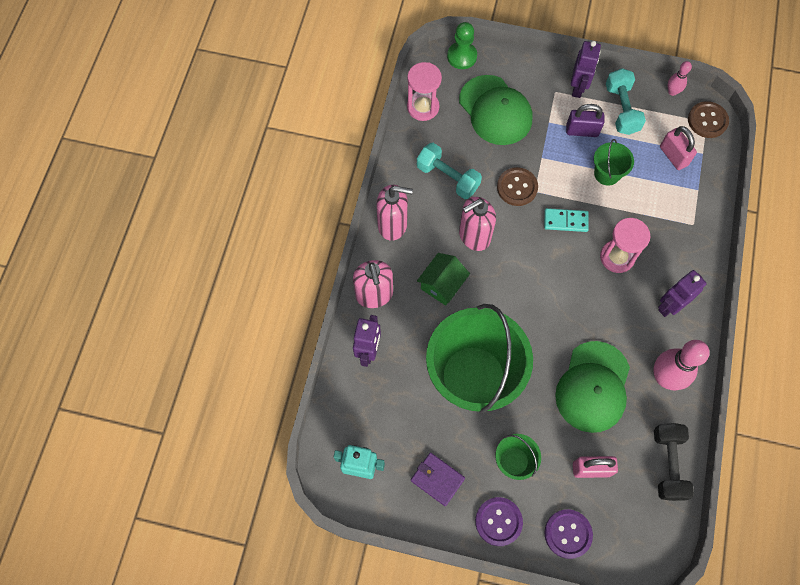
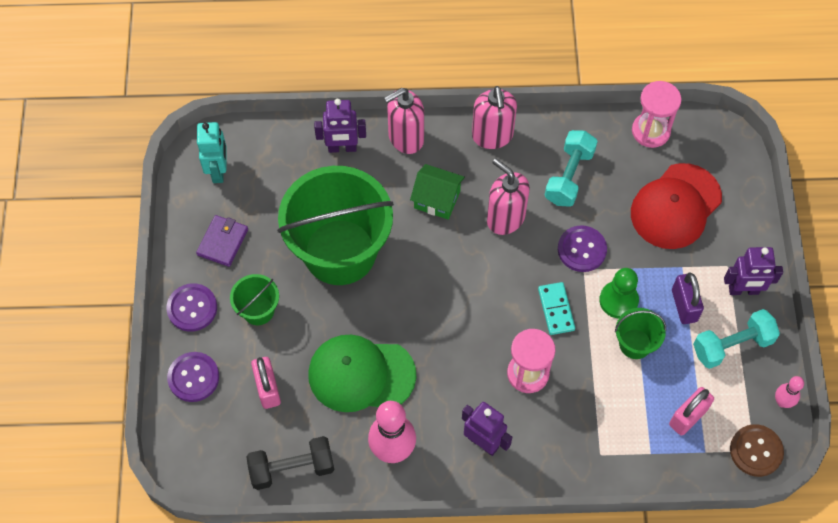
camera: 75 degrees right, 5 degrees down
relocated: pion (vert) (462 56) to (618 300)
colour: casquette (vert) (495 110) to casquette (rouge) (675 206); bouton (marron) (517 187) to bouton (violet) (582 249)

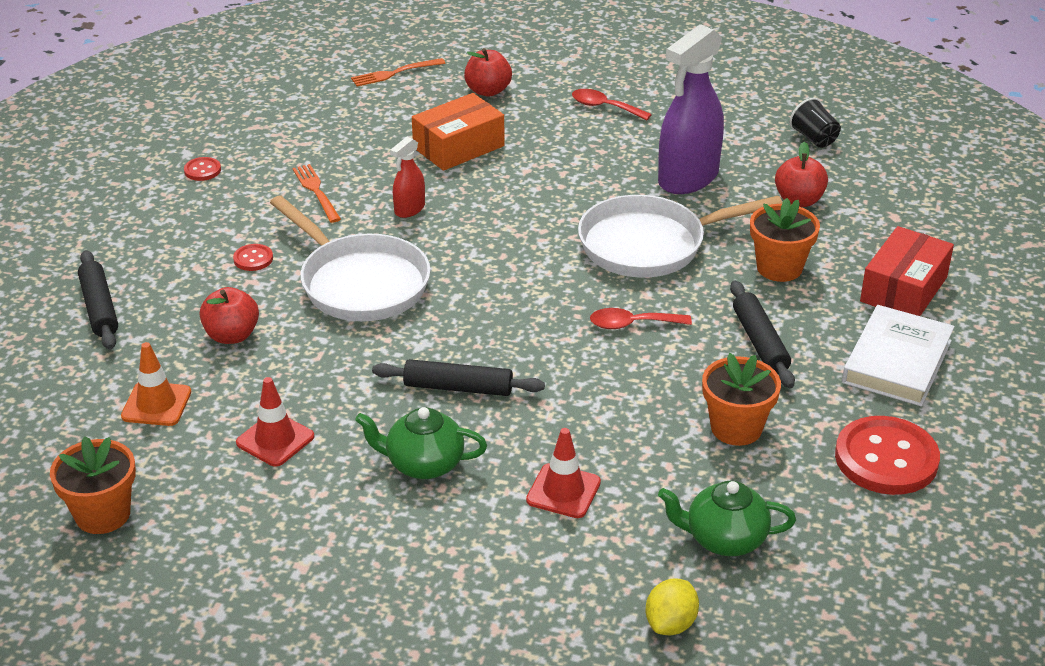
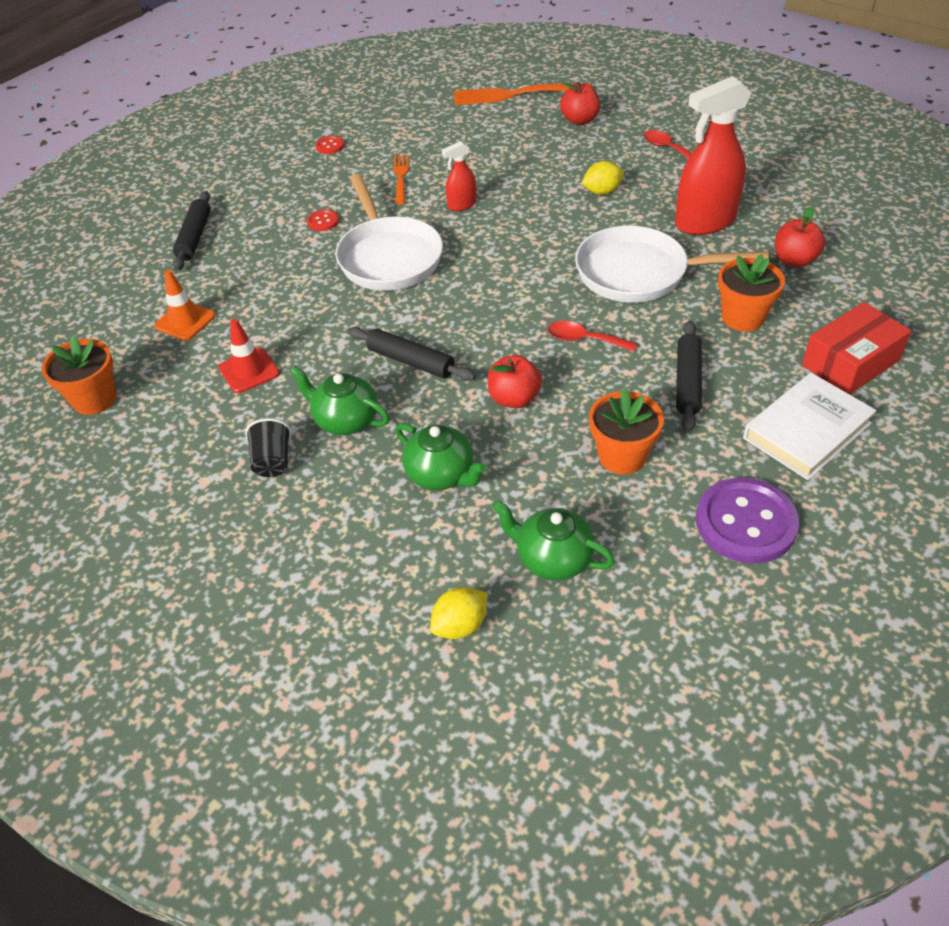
camera: 25 degrees right, 10 degrees up
missing: boîte (orange) (458 147)
appeared: citron (jaune) (602 191)
relocated: pomme (rouge) (232 335) to (514 398); gobelet (noir) (814 139) to (272 461)
exchanged: cône de chantier (rouge) (563 491) to théière (vert) (441 474)
colour: vaporisateur (violet) (688 178) to vaporisateur (rouge) (705 222); bouton (rouge) (886 459) to bouton (violet) (745 523)
size: fourchette (orange) (394 73) = (515 95) x1.74

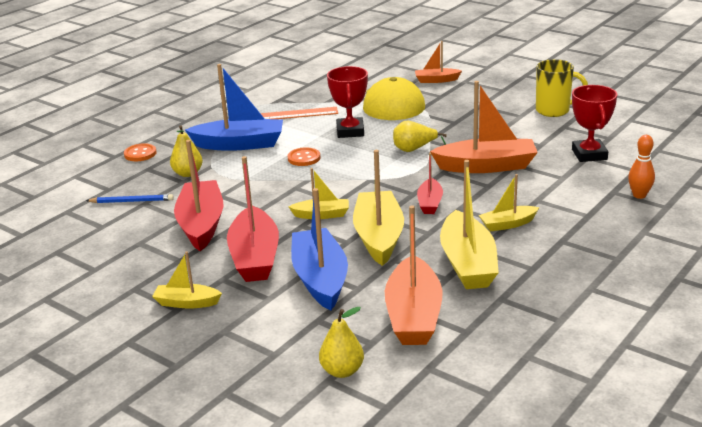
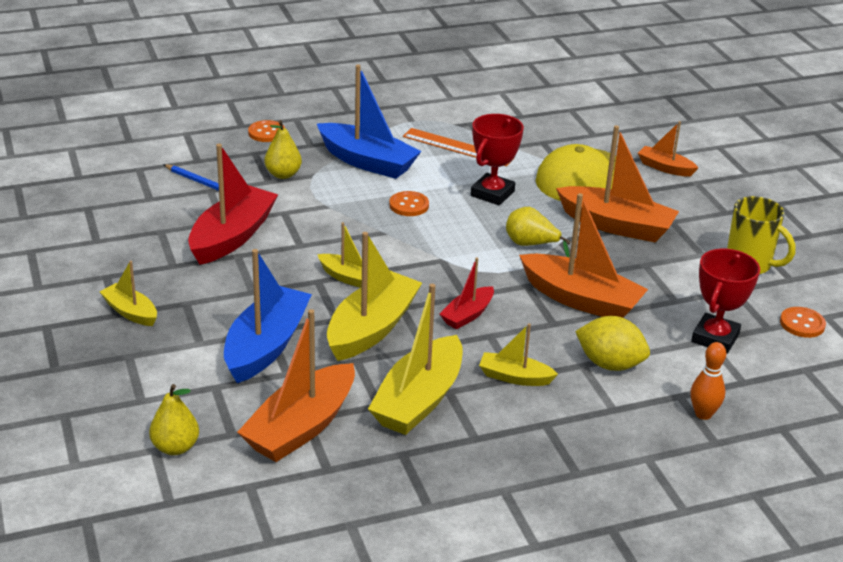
camera: 30 degrees right, 5 degrees up
missing: bateau (rouge) (255 257)
appeared: bateau (orange) (616 225); citron (jaune) (610 364); bouton (orange) (802 324)

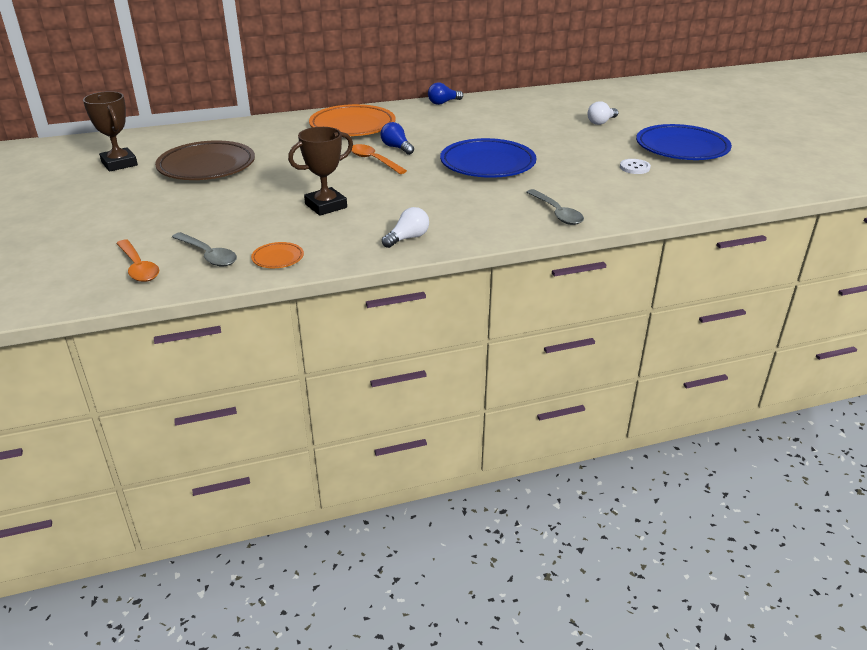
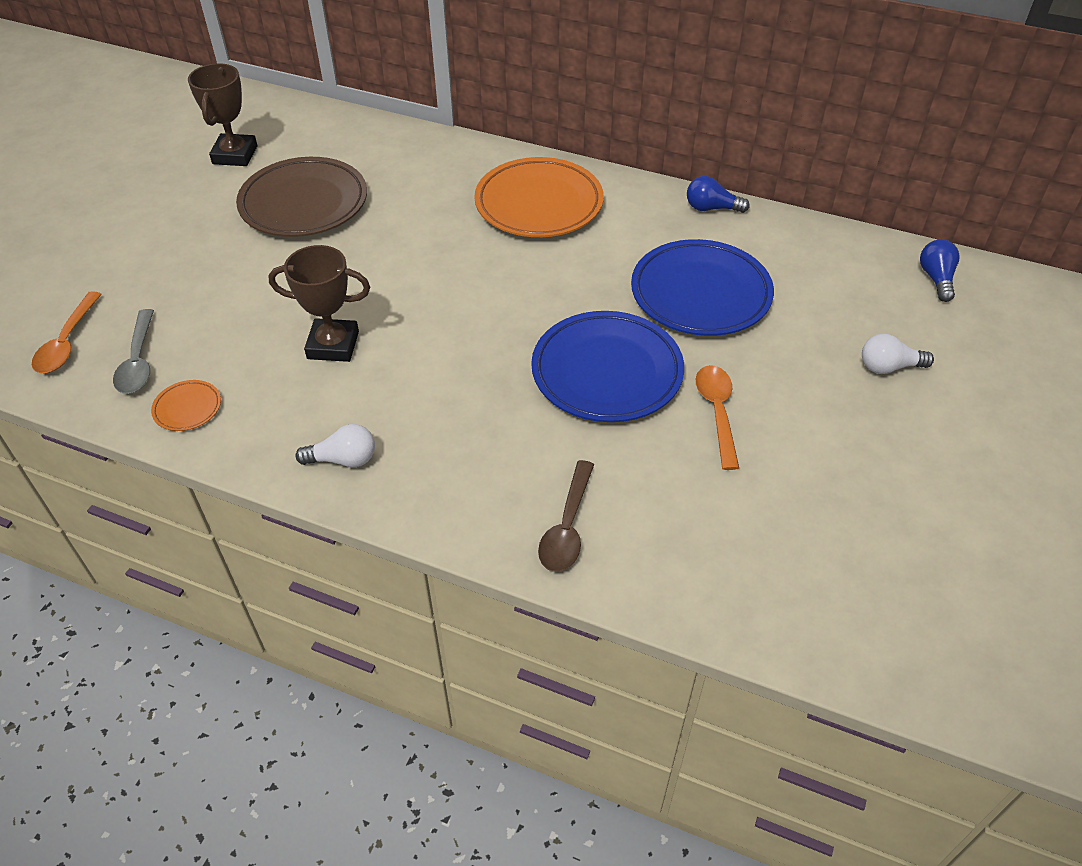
camera: 40 degrees right, 15 degrees up
missing: bouton (blanc) (634 167)
relocated: cuillère (orange) (374 160) to (717 413); ampoule (bleu) (396 148) to (936 278); assiette (bleu) (681 148) to (700 294)
colour: cuillère (gris) (556 213) to cuillère (marron) (567 526)

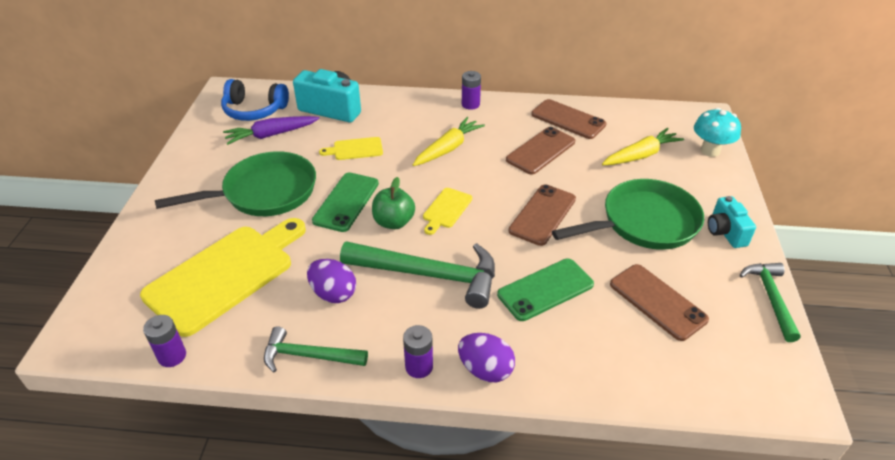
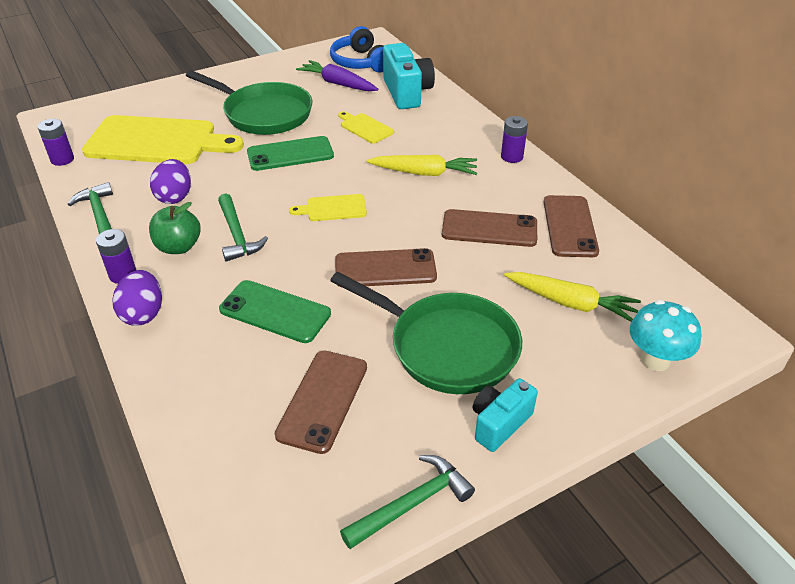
camera: 55 degrees right, 0 degrees up
relocated: pomme (vert) (394 222) to (179 247)
size: marteau (vert) (429 274) = (237 235) x0.59

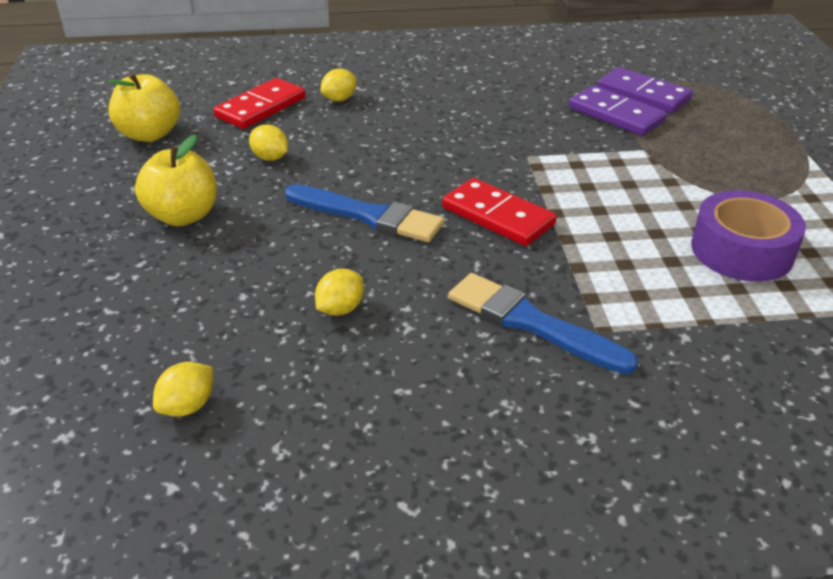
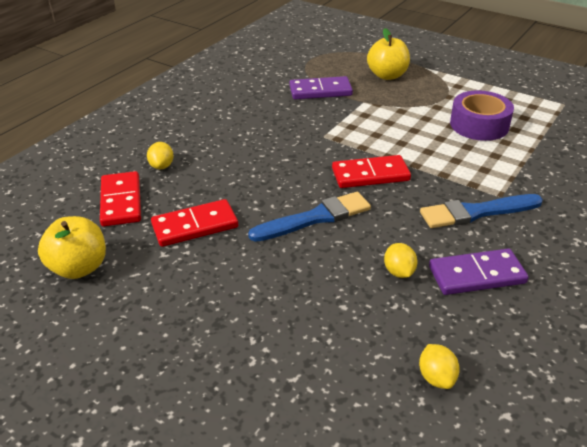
camera: 50 degrees left, 0 degrees up
relocated: pomme (jaune) (183 216) to (387 75); domino (violet) (643 94) to (476 275)
exchanged: citron (jaune) (270 158) to domino (rouge) (195 226)

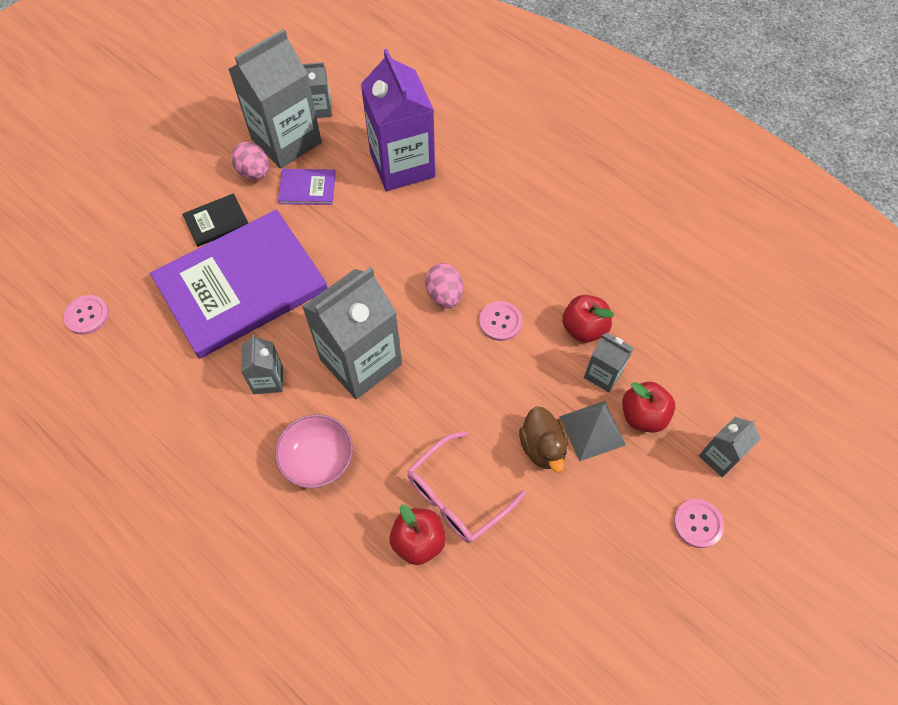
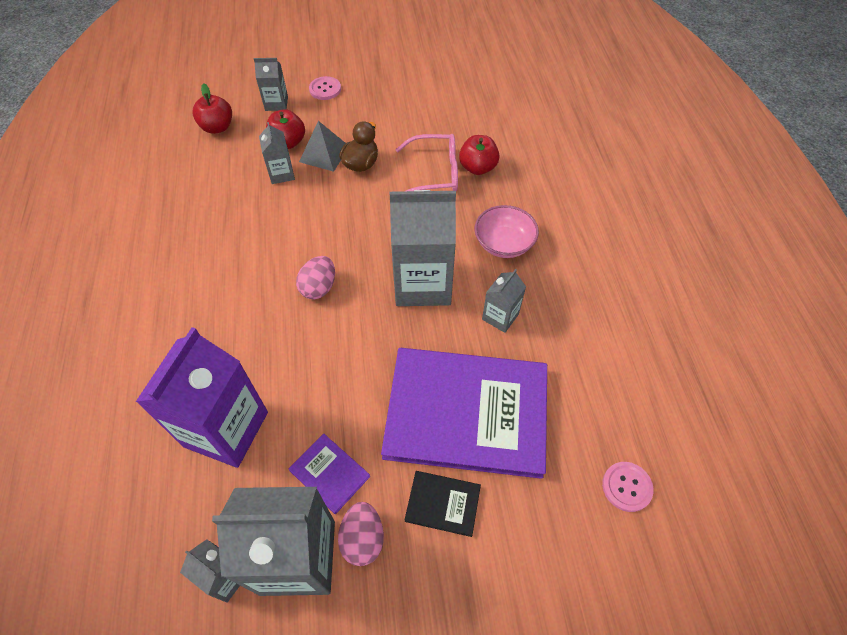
camera: 140 degrees left, 5 degrees down
missing: bouton (rose) (500 322)
relocated: pomme (rouge) (584 328) to (217 127)

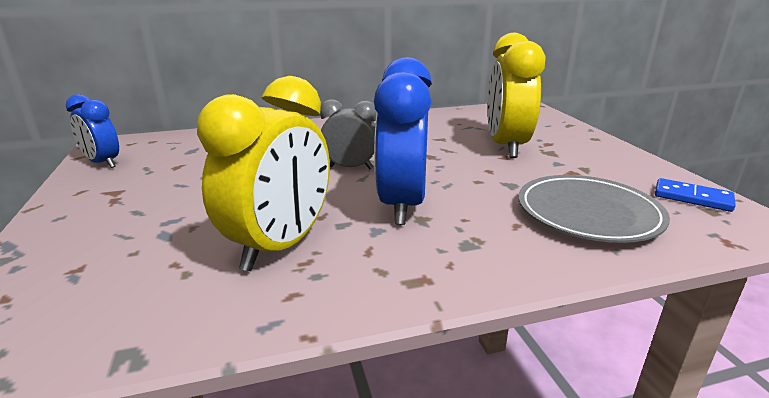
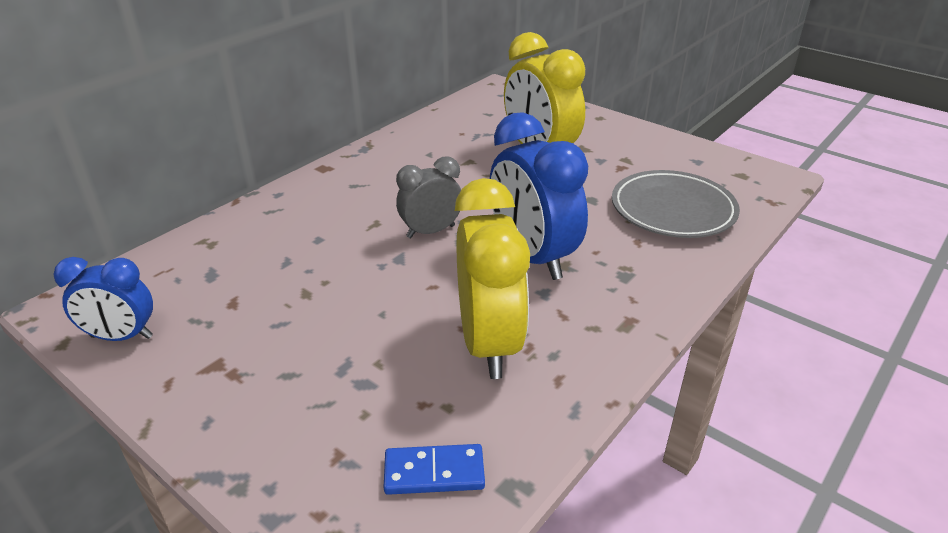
camera: 35 degrees left, 10 degrees up
relocated: domino (bleu) (692 198) to (434 472)

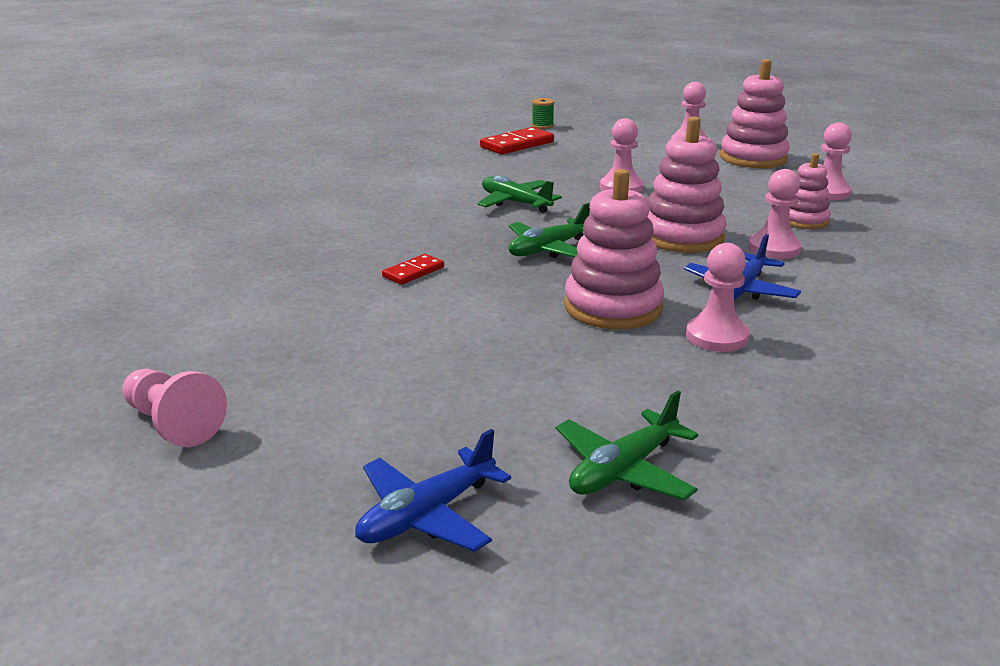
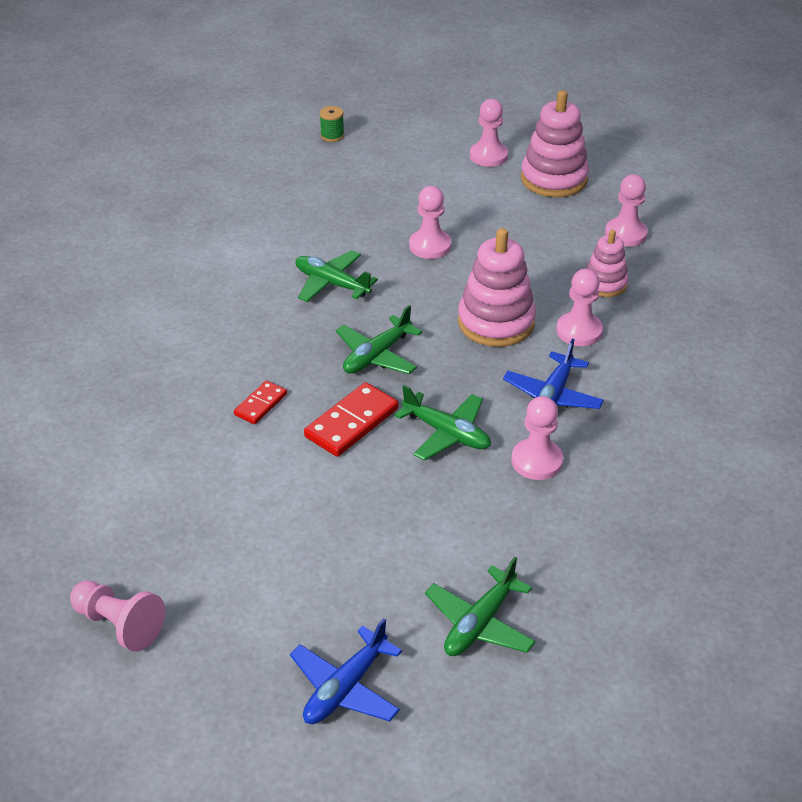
camera: 10 degrees left, 15 degrees up
relocated: domino (rouge) (517 144) to (351 422)
exchanged: jouet à empiler (rose) (613 307) to avion (vert) (446 433)

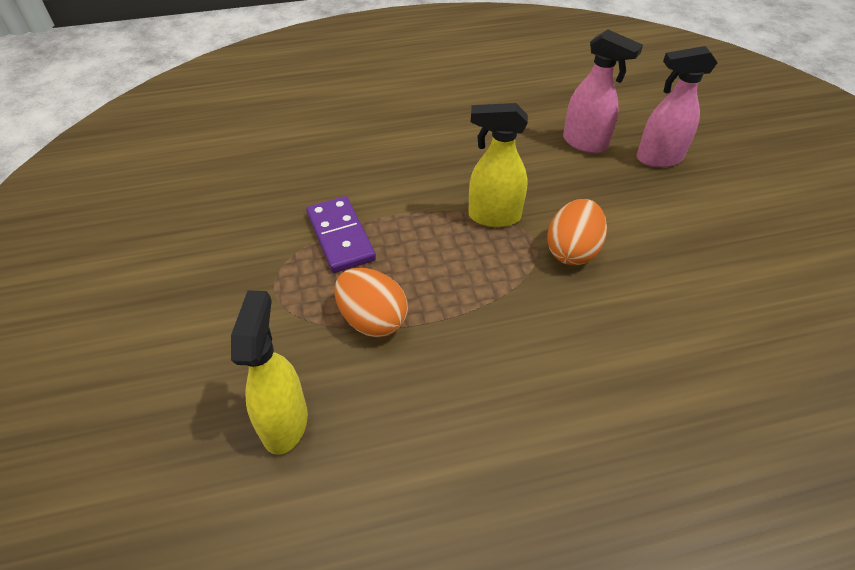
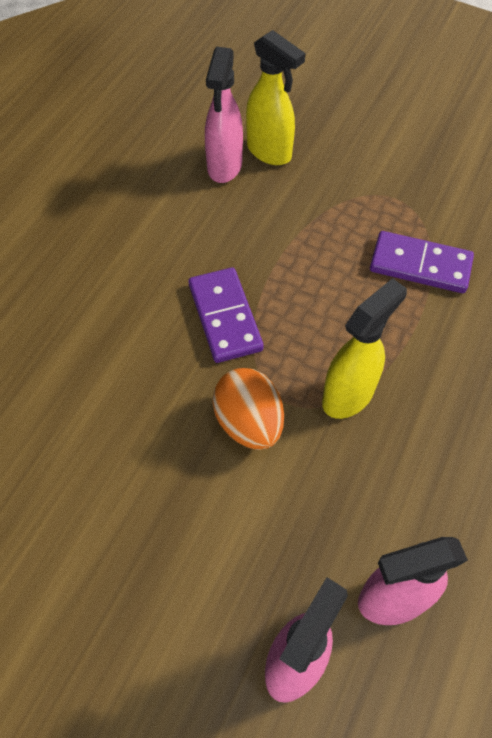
camera: 130 degrees right, 10 degrees up
missing: œuf (orange) (372 320)
appeared: domino (violet) (225 317); vaporisateur (rose) (224 167)

